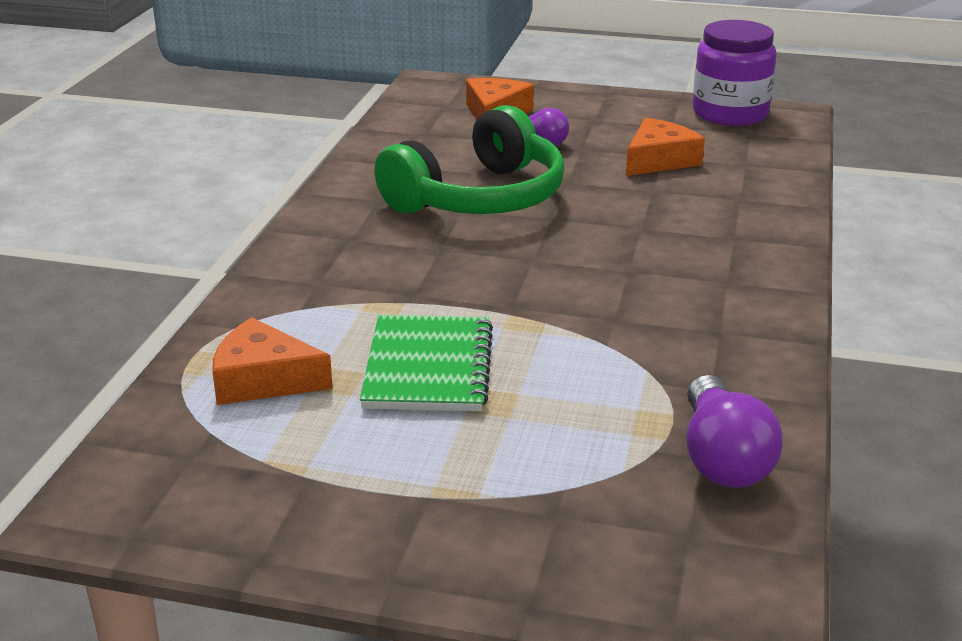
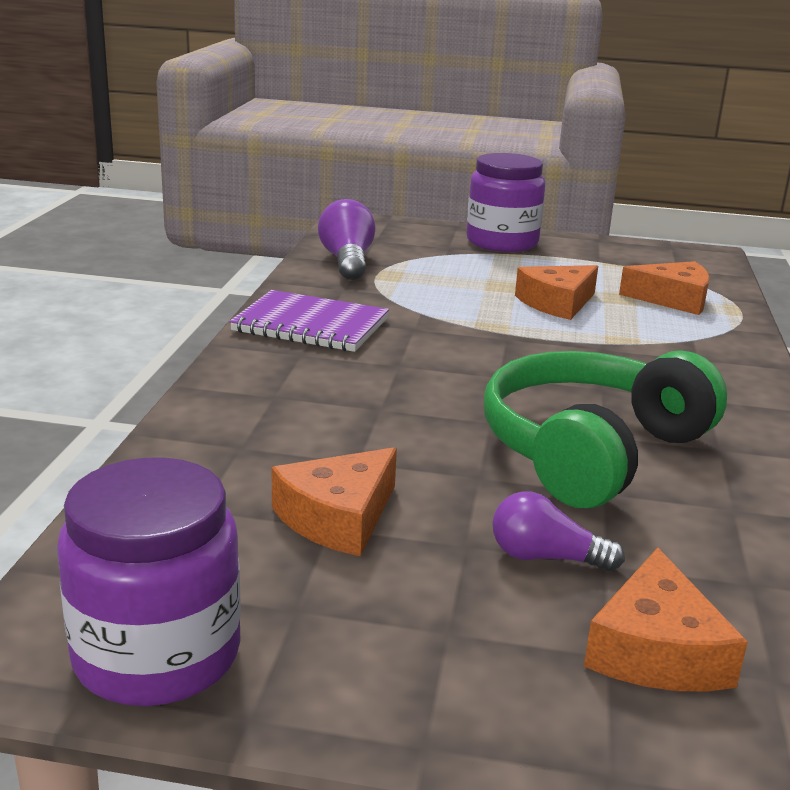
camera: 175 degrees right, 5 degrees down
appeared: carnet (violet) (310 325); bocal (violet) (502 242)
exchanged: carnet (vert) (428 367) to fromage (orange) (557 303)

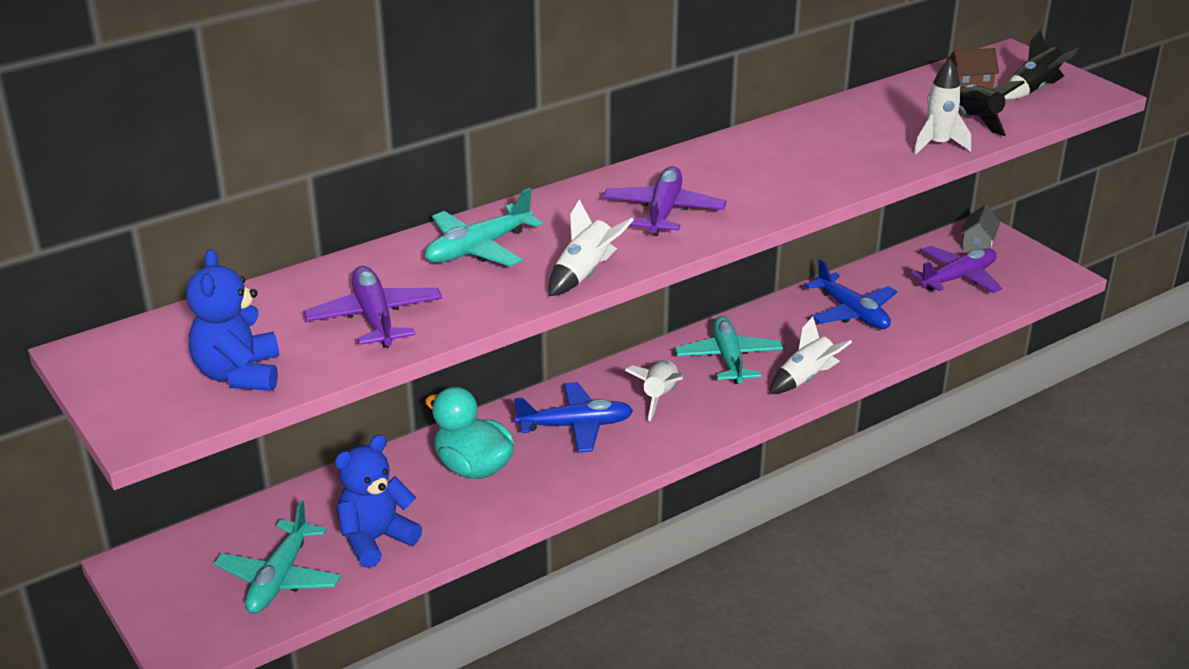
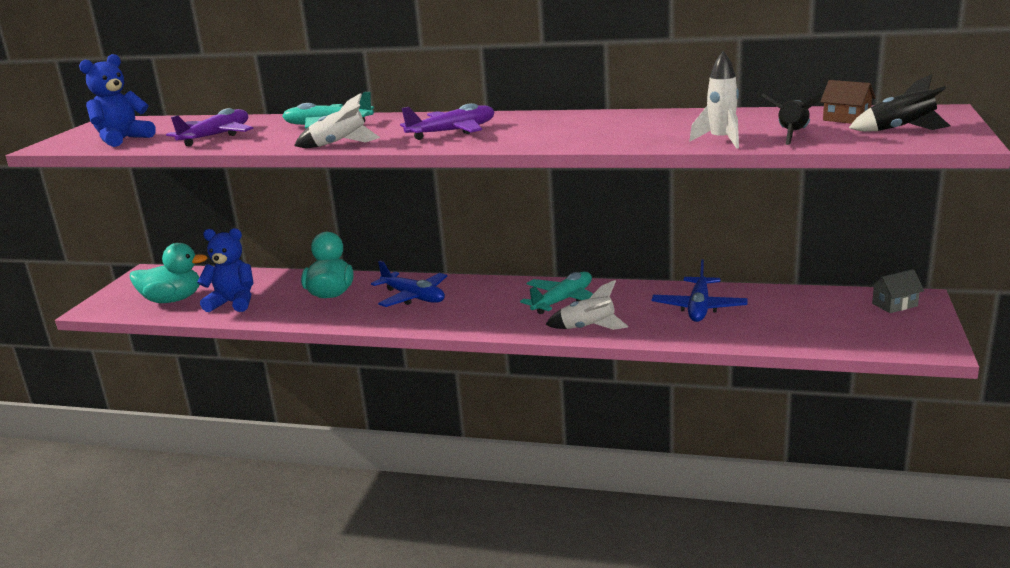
camera: 50 degrees right, 10 degrees down
missing: fusée (blanc) (659 397); avion (violet) (958 278)
exchanged: avion (turquoise) (279 578) to canard (turquoise) (173 300)

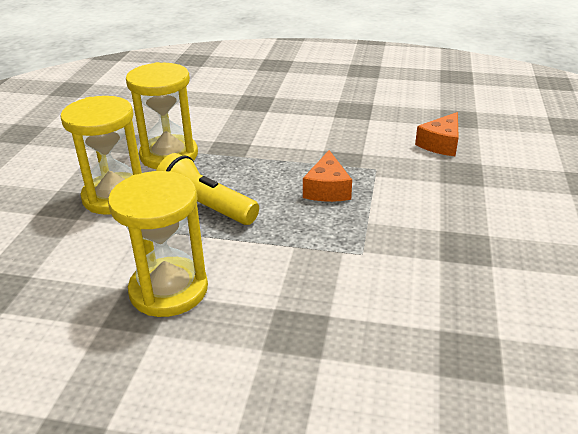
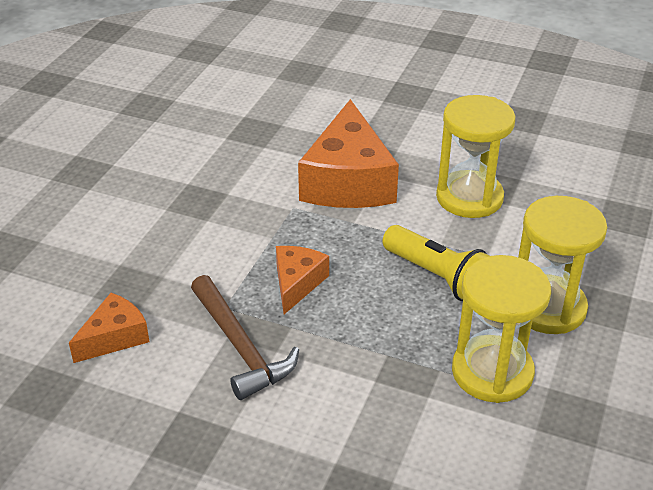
camera: 170 degrees left, 5 degrees up
appeared: marteau (marron) (240 347); fromage (orange) (348 181)

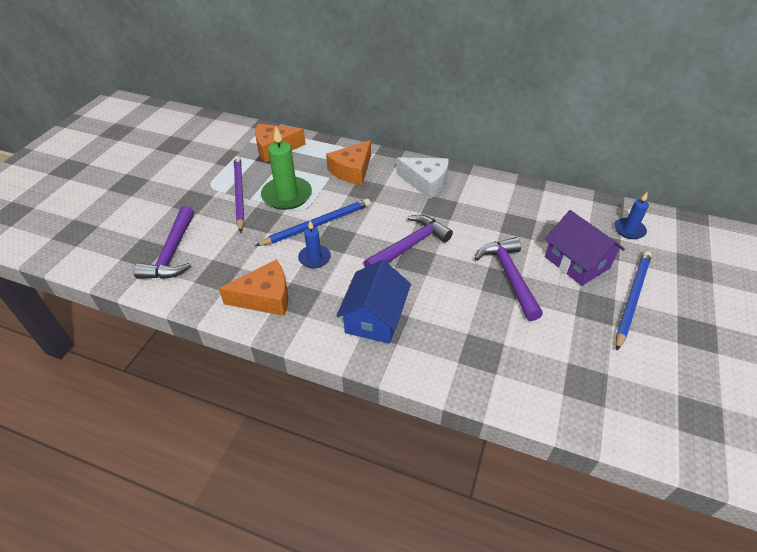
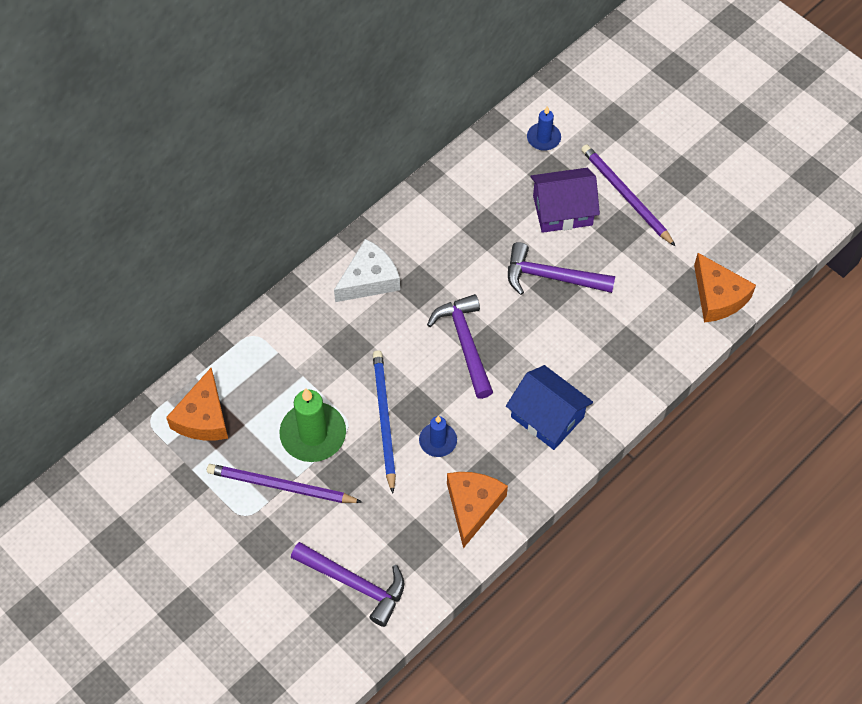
camera: 65 degrees left, 15 degrees up
relocated: fromage (orange) (352 171) to (718 297)
colour: crayon (bleu) (632 298) to crayon (violet) (625 196)

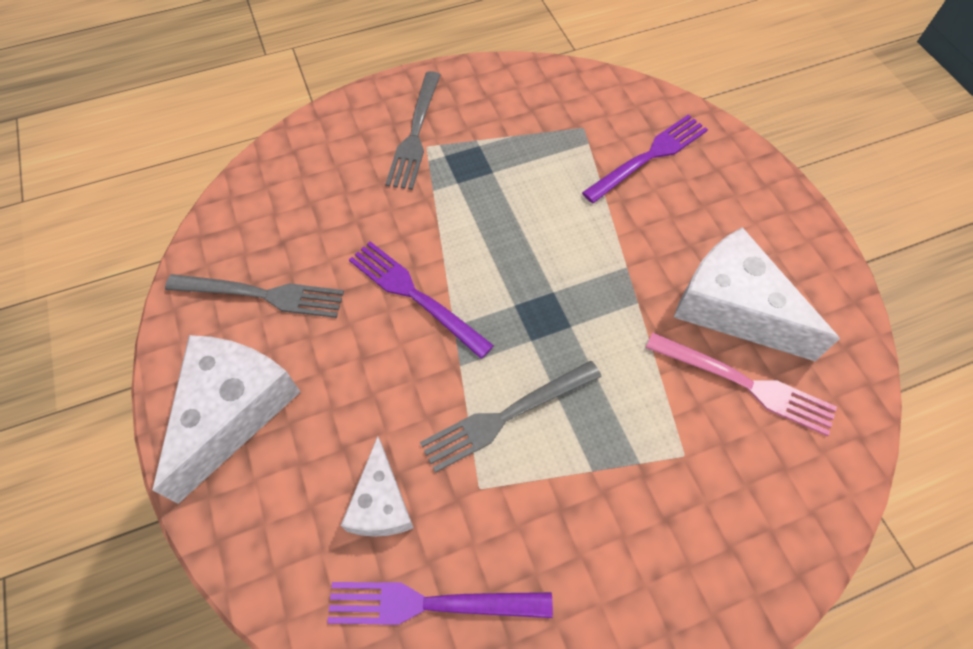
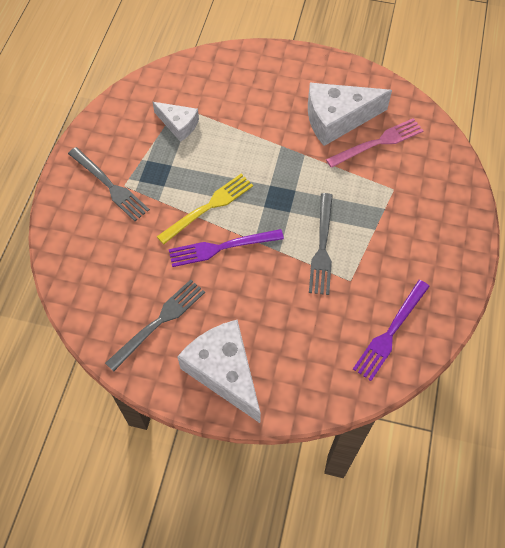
camera: 55 degrees left, 0 degrees up
missing: fourchette (violet) (649 156)
appeared: fourchette (jaune) (209 207)
relocated: fromage (blanc) (381 503) to (178 125)

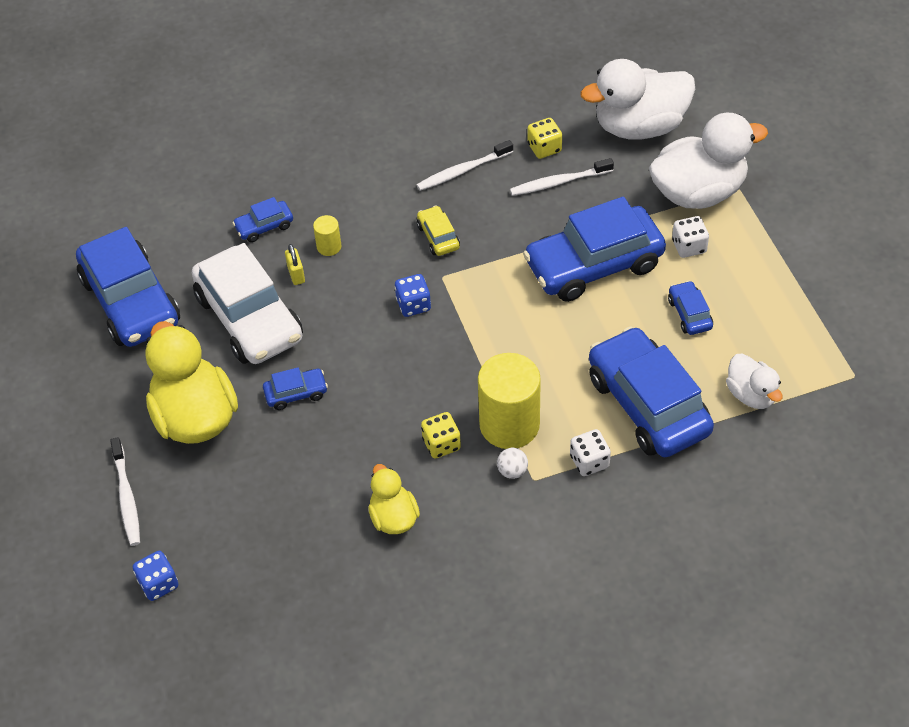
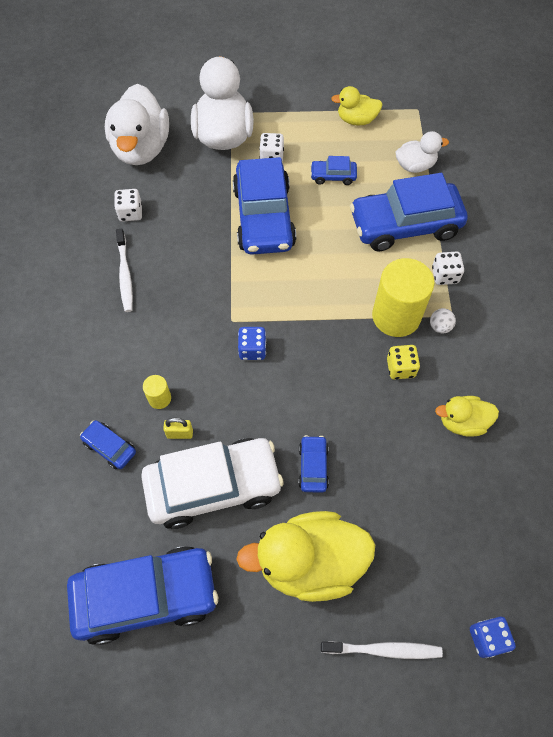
camera: 75 degrees left, 10 degrees up
missing: voiture (jaune) (438 237); brosse à dents (blanc) (559 182)
appeared: canard (jaune) (356 120)
colour: dé (jaune) (544 148) to dé (blanc) (130 213)
spun: voiture (bleu) (264 226) = (109 447) 135 degrees clockwise

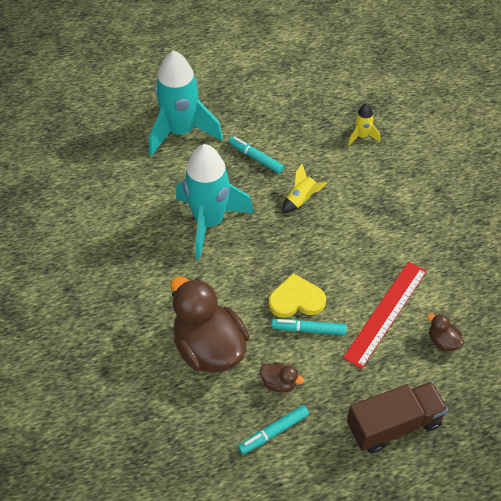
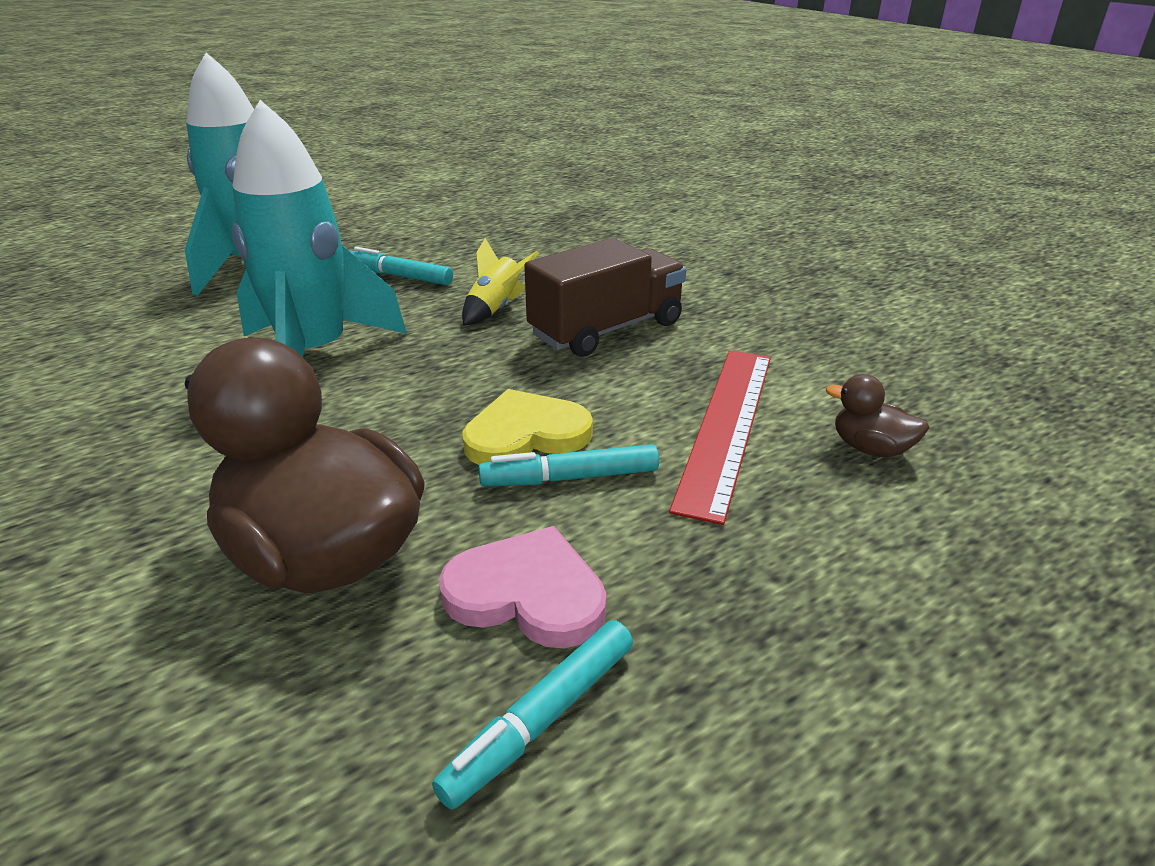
camera: 15 degrees left, 20 degrees down
missing: fusée (jaune) (361 136)
relocated: camion (marron) (394 425) to (606 329)
exchanged: canard (marron) (279 383) to cœur (rose) (527 593)

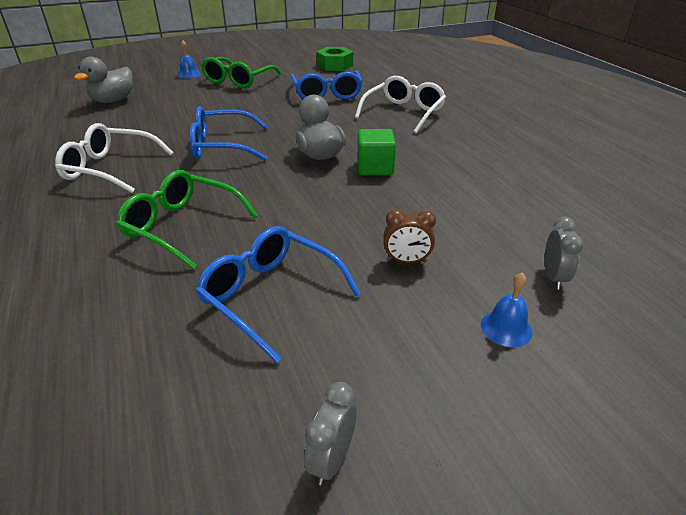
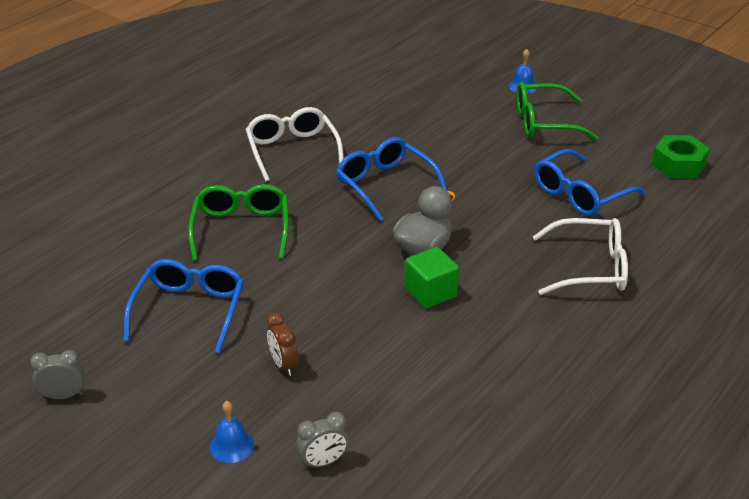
camera: 60 degrees right, 0 degrees up
missing: canard (gris) (113 100)

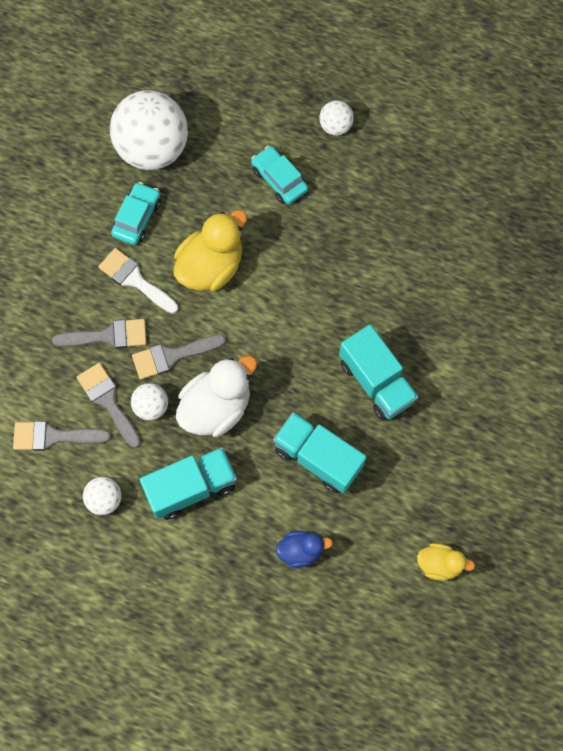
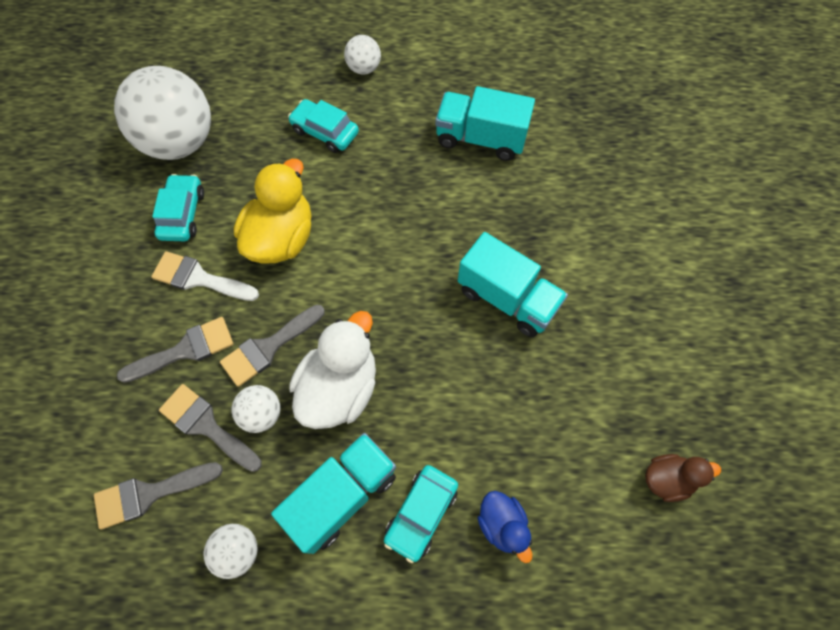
camera: 20 degrees left, 5 degrees down
appeared: voiture (turquoise) (421 513)
relocated: camion (turquoise) (318 458) to (480 138)
colour: canard (jaune) (439 564) to canard (marron) (667 479)
spun: canard (bleu) (301 550) = (502 525) 90 degrees clockwise

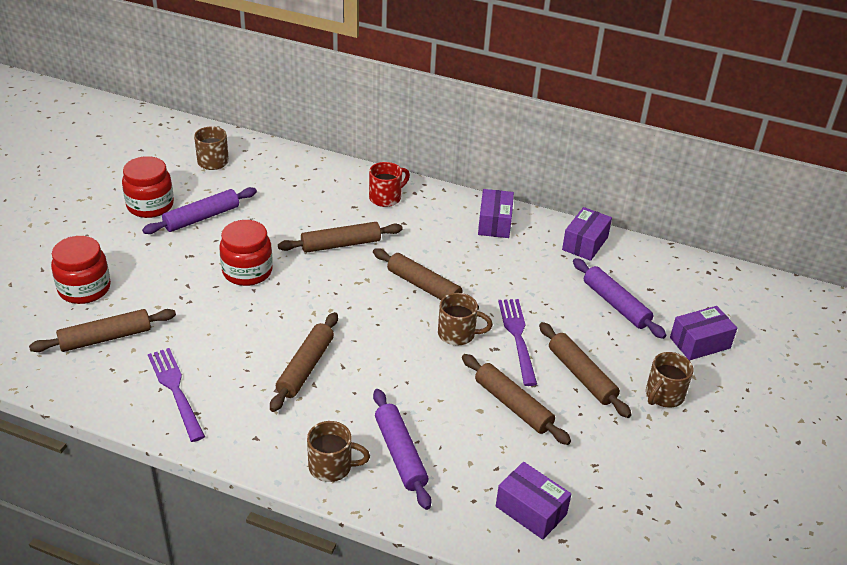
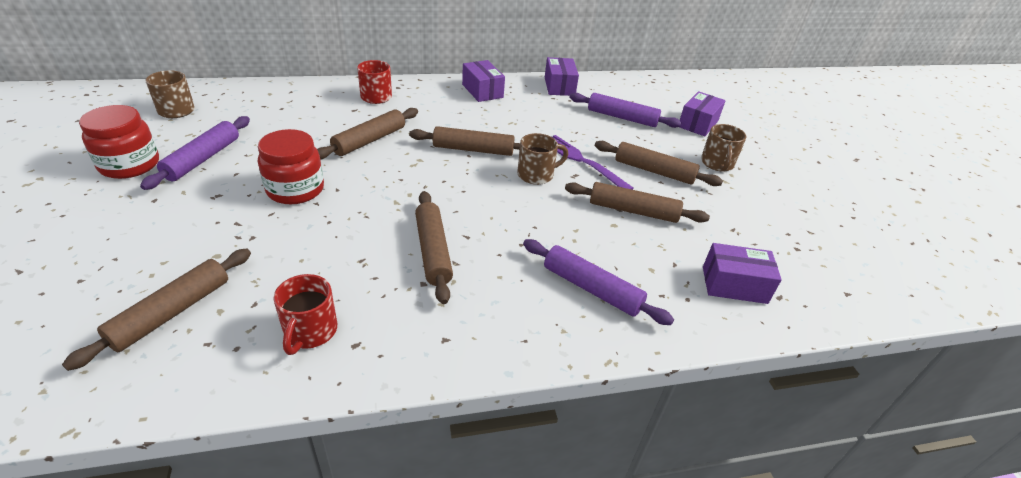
camera: 35 degrees left, 0 degrees up
missing: bocal (rouge) (84 289); tasse (marron) (332 466)
exchanged: fourchette (violet) (175 390) to tasse (rouge) (310 332)

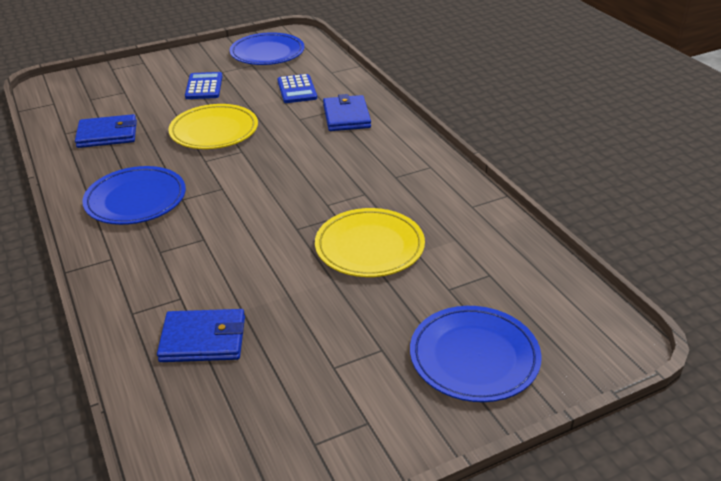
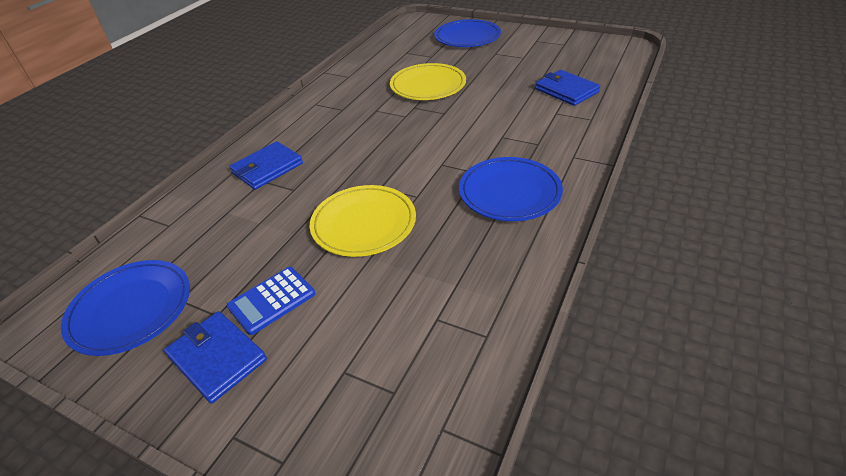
camera: 125 degrees left, 5 degrees up
missing: calculatrice (bleu) (297 89)
relocated: portefeuille (bleu) (107 134) to (217 358)

